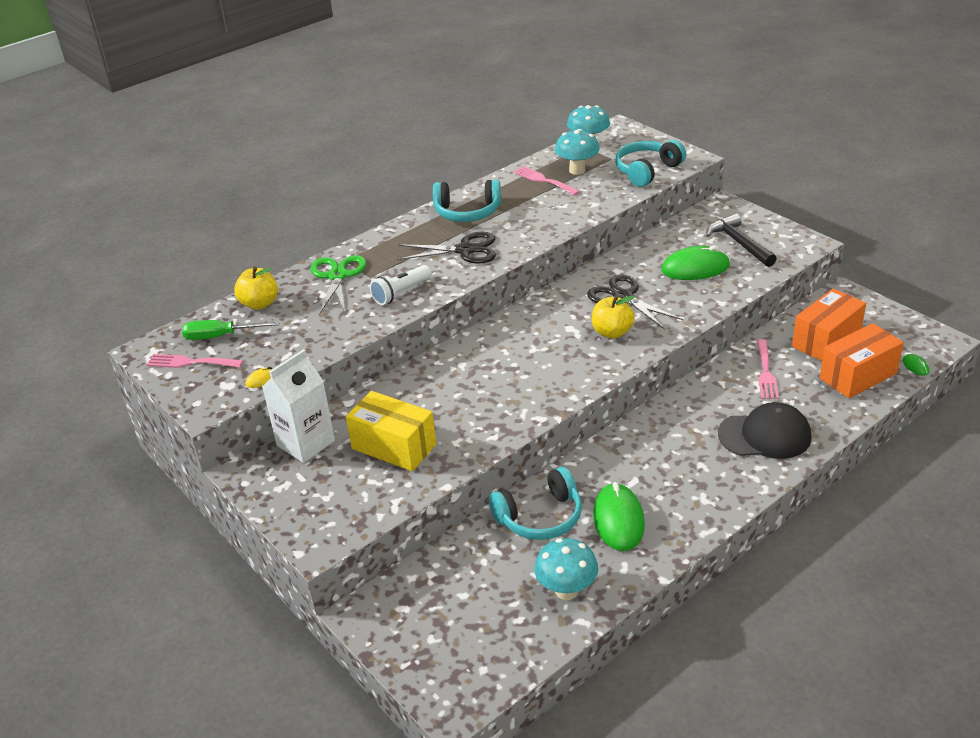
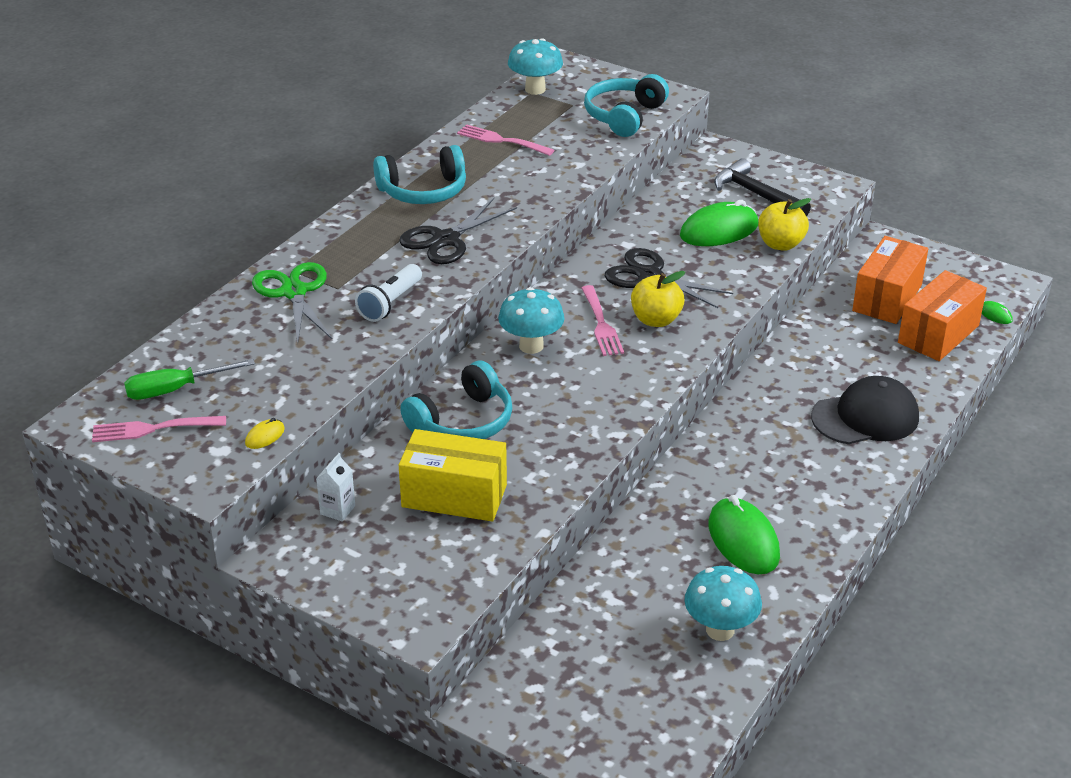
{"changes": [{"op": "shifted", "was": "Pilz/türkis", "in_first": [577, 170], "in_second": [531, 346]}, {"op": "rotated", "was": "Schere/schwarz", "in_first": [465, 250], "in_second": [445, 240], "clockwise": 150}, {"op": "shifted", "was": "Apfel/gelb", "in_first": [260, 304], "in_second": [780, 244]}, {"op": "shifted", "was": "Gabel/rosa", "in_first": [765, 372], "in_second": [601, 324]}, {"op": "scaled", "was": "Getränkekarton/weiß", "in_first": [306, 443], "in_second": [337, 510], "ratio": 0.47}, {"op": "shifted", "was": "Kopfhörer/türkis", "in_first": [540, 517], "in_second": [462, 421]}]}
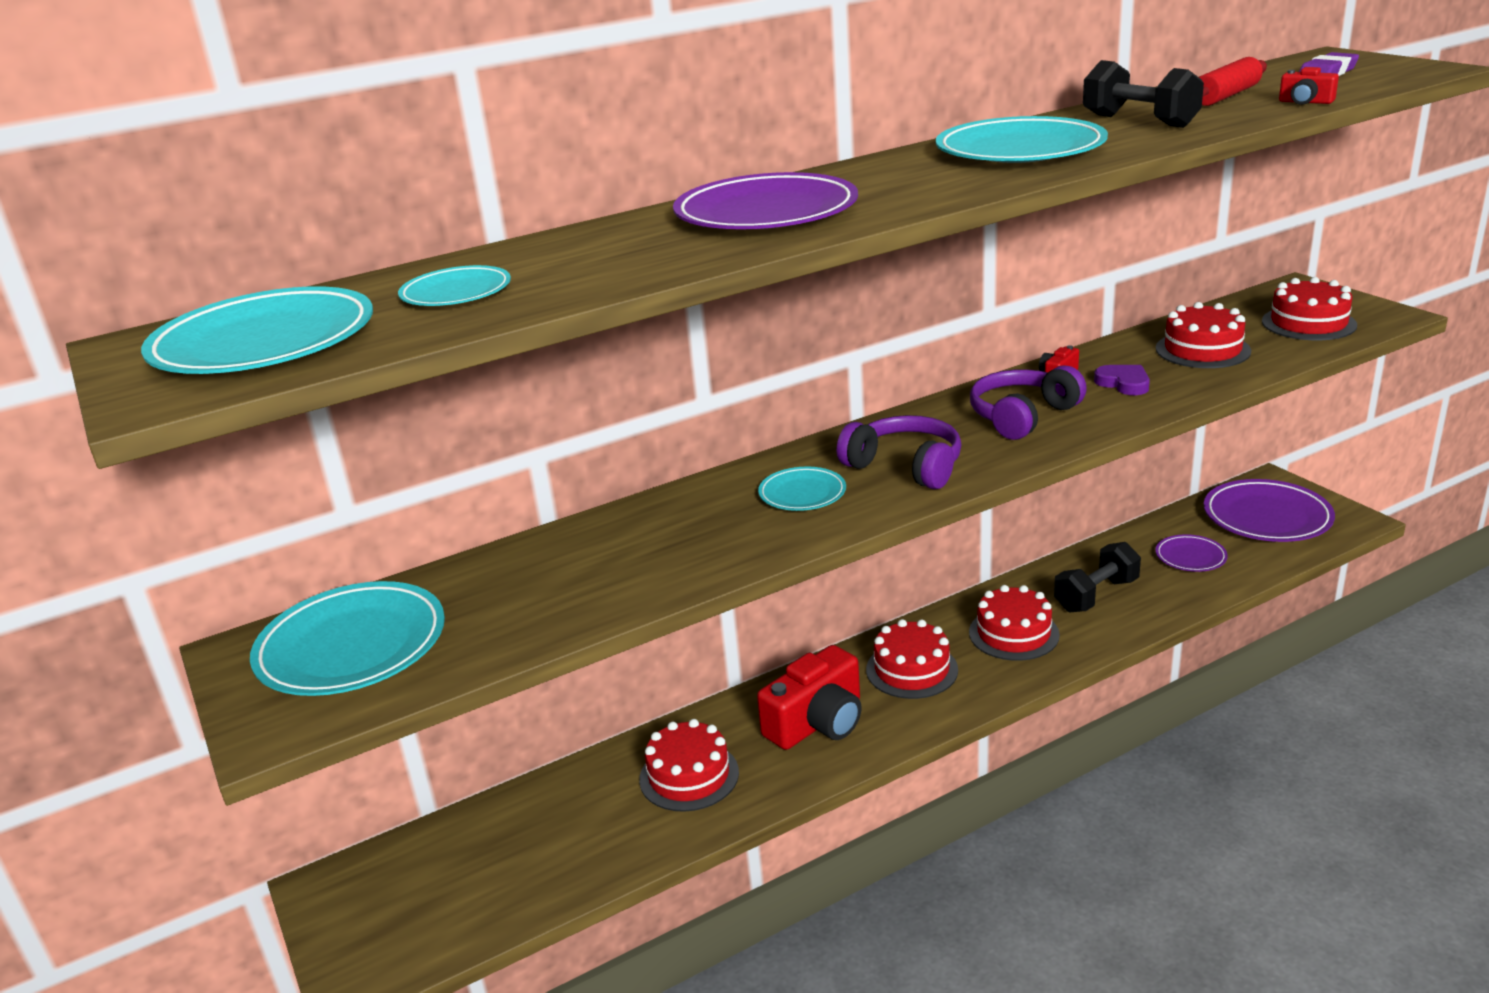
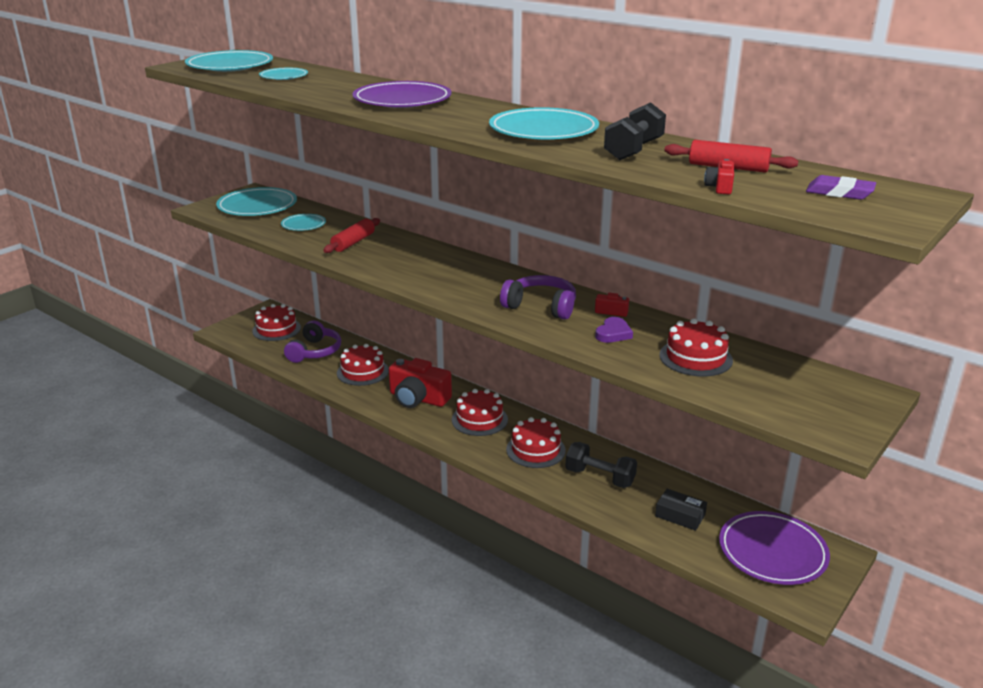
{"changes": [{"op": "shifted", "was": "Kuchen/rot", "in_first": [1308, 323], "in_second": [276, 329]}, {"op": "shifted", "was": "Kopfhörer/lila", "in_first": [905, 466], "in_second": [315, 352]}, {"op": "shifted", "was": "Teller/türkis", "in_first": [802, 493], "in_second": [303, 225]}, {"op": "swapped", "was": "Teller/lila", "now": "Schachtel/schwarz", "in_first": [1190, 557], "in_second": [680, 515]}, {"op": "new", "now": "Nudelholz/rot", "in_second": [353, 242]}]}
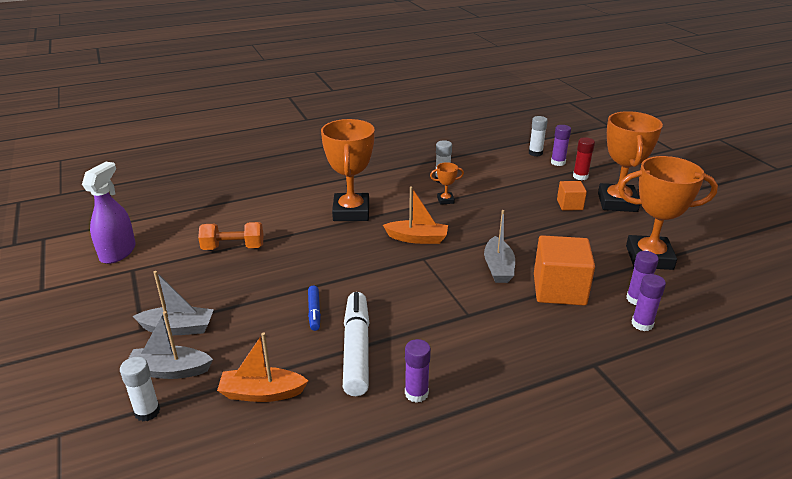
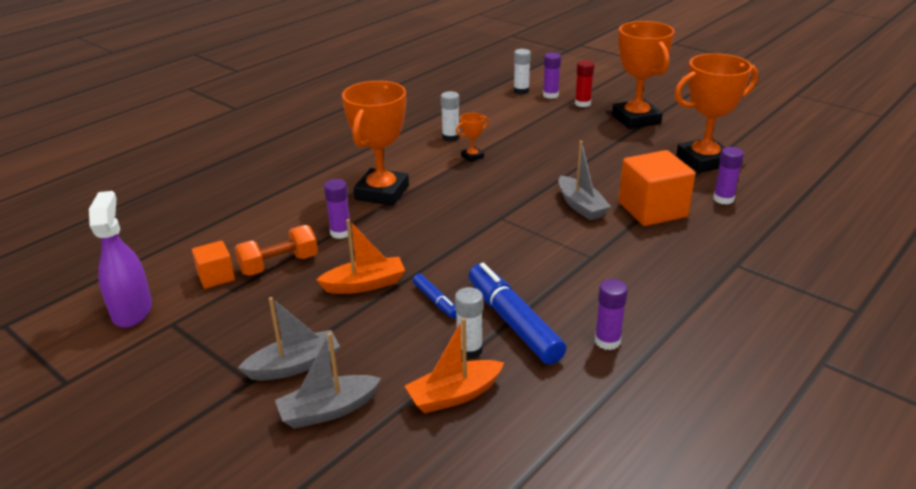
{"changes": [{"op": "rotated", "was": "Pokal/orange", "in_first": [351, 212], "in_second": [382, 193], "clockwise": 45}, {"op": "shifted", "was": "Kubus/orange", "in_first": [569, 205], "in_second": [216, 277]}, {"op": "shifted", "was": "Boot/orange", "in_first": [417, 238], "in_second": [365, 284]}, {"op": "shifted", "was": "Klebestift/lila", "in_first": [642, 324], "in_second": [340, 233]}, {"op": "repainted", "was": "Filzstift/weiß", "now": "Filzstift/blau", "in_first": [356, 349], "in_second": [513, 322]}, {"op": "shifted", "was": "Klebestift/weiß", "in_first": [147, 412], "in_second": [469, 350]}]}
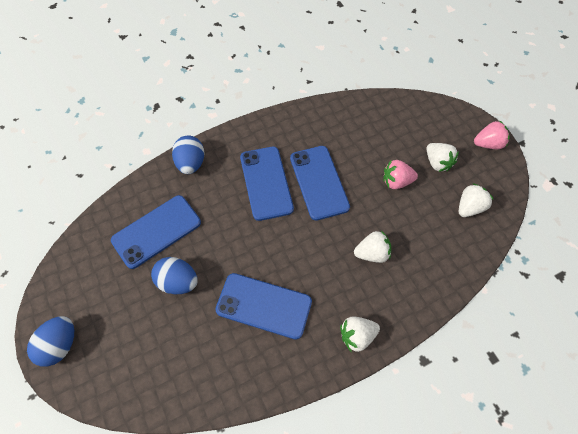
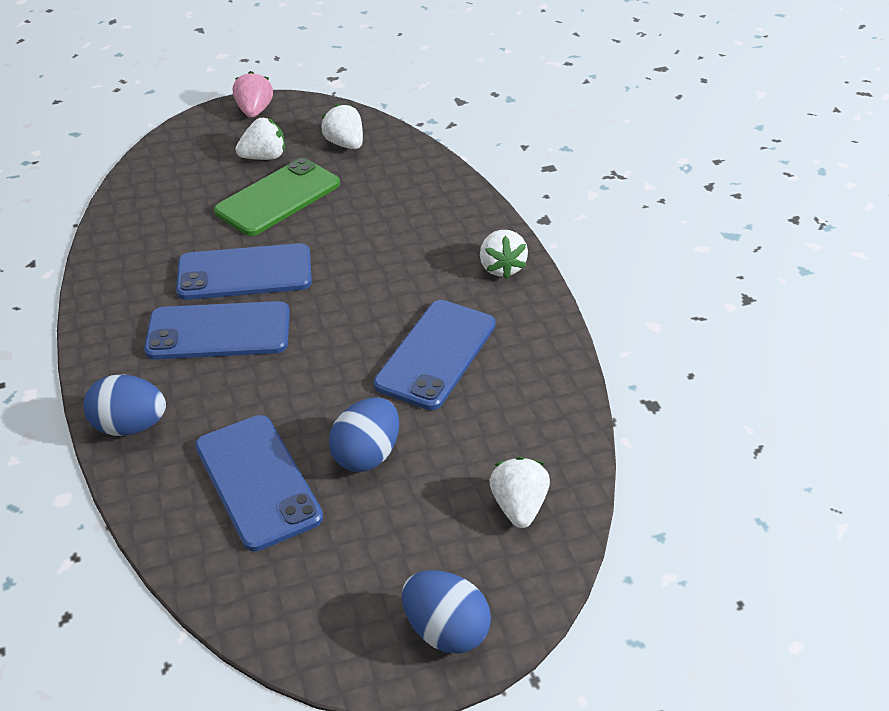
{"changes": [{"op": "swapped", "was": "Erdbeere/rosa", "now": "Handy/grün", "in_first": [396, 181], "in_second": [278, 198]}, {"op": "shifted", "was": "Erdbeere/weiß", "in_first": [372, 253], "in_second": [519, 506]}]}
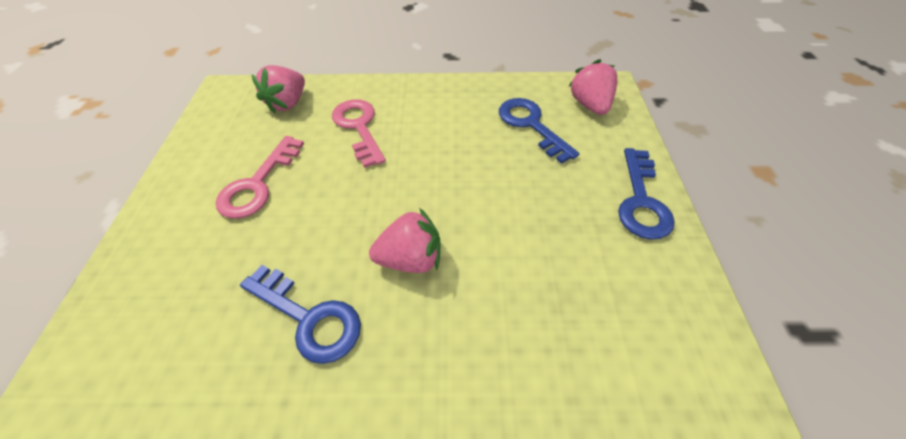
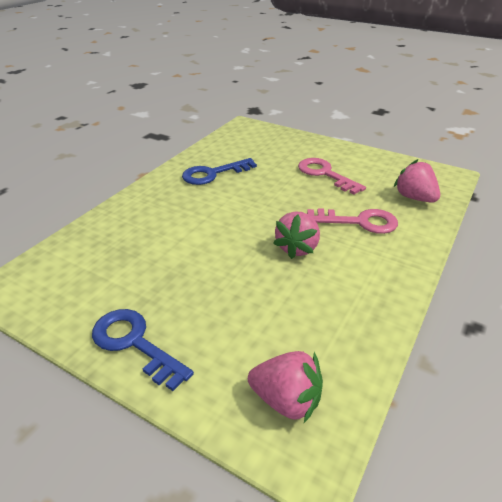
{"changes": [{"op": "gone", "was": "Schlüssel/blau", "in_first": [531, 125]}, {"op": "shifted", "was": "Erdbeere/rosa", "in_first": [411, 259], "in_second": [297, 248]}]}
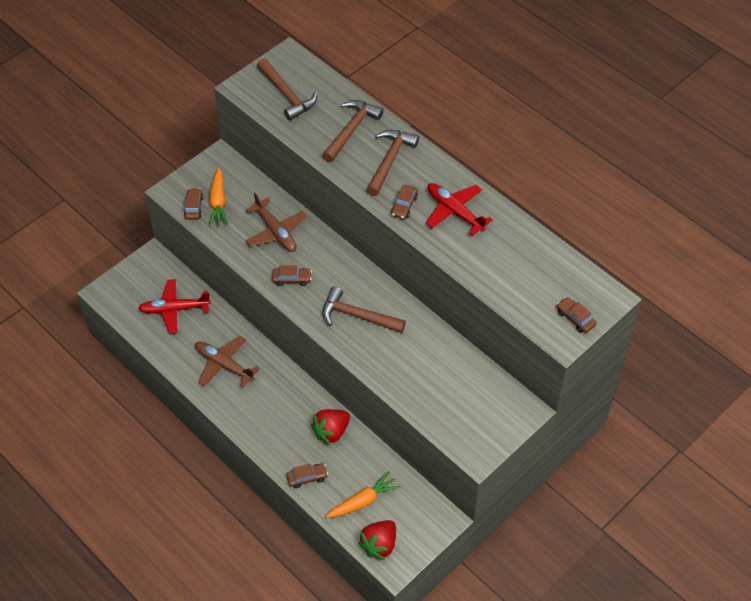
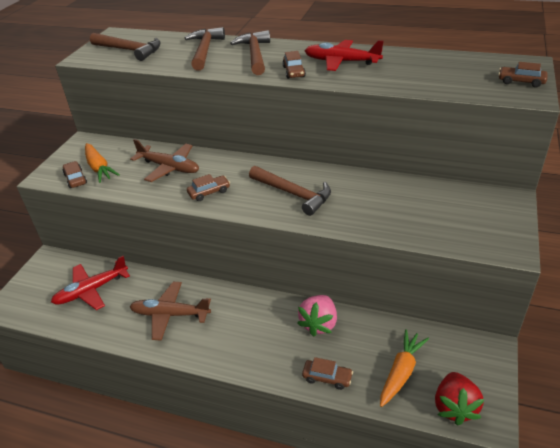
{"changes": [{"op": "rotated", "was": "Hammer/braun", "in_first": [357, 316], "in_second": [293, 194], "clockwise": -135}, {"op": "repainted", "was": "Erdbeere/rot", "now": "Erdbeere/rosa", "in_first": [331, 432], "in_second": [319, 324]}, {"op": "rotated", "was": "Auto/braun", "in_first": [307, 478], "in_second": [327, 378], "clockwise": 60}]}
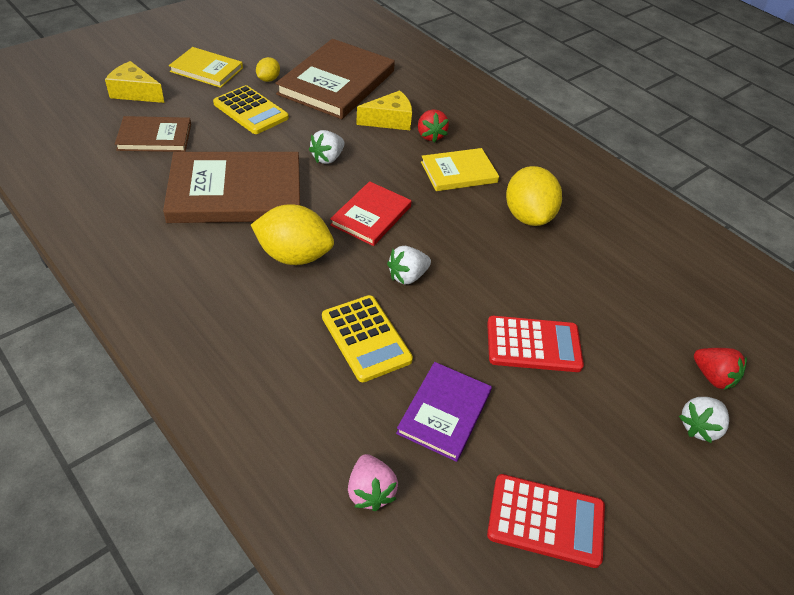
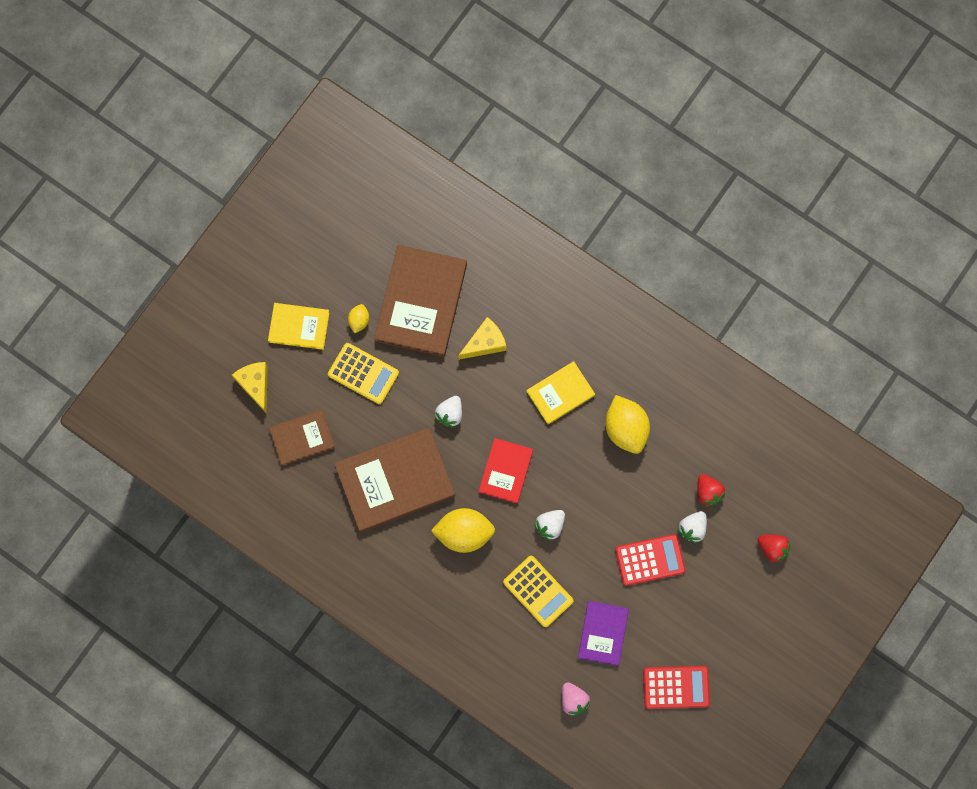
{"changes": [{"op": "rotated", "was": "Käse/gelb", "in_first": [135, 93], "in_second": [255, 385], "clockwise": 60}, {"op": "shifted", "was": "Erdbeere/rot", "in_first": [430, 135], "in_second": [708, 492]}, {"op": "shifted", "was": "Erdbeere/weiß", "in_first": [699, 427], "in_second": [692, 528]}]}
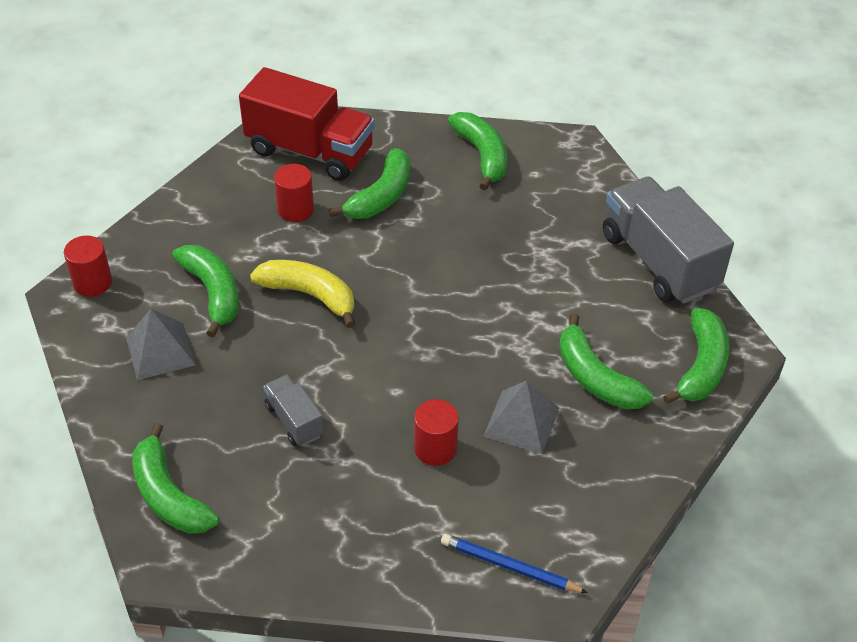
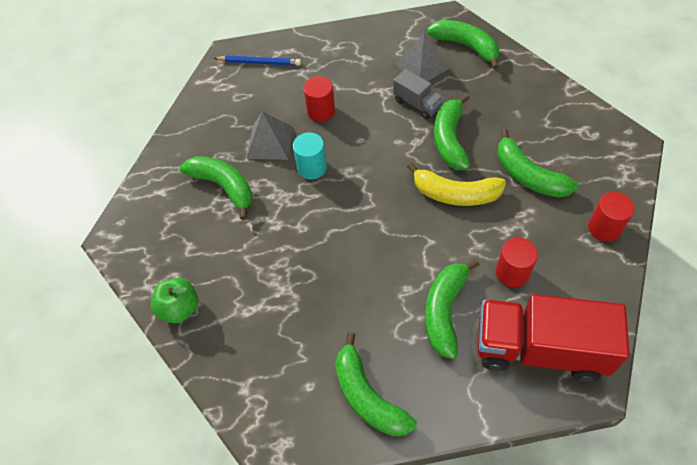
{"changes": [{"op": "swapped", "was": "Lastwagen/grau", "now": "Apfel/grün", "in_first": [659, 261], "in_second": [180, 308]}, {"op": "shifted", "was": "Vollzylinder/rot", "in_first": [92, 283], "in_second": [604, 228]}, {"op": "shifted", "was": "Banane/grün", "in_first": [701, 366], "in_second": [450, 139]}, {"op": "shifted", "was": "Pyramide/grau", "in_first": [160, 351], "in_second": [422, 66]}, {"op": "new", "now": "Vollzylinder/türkis", "in_second": [312, 167]}]}
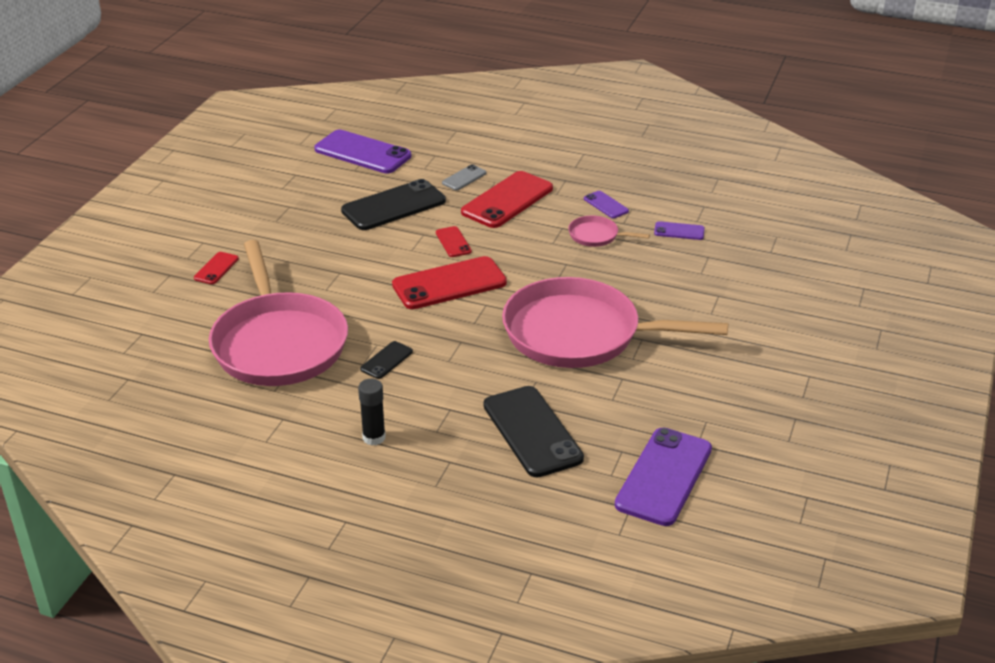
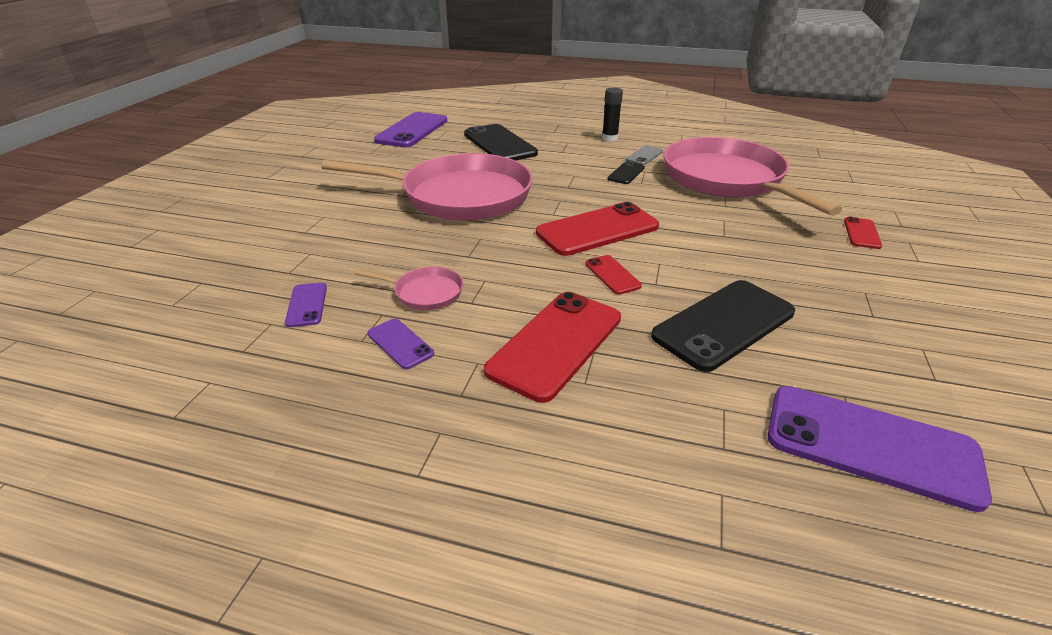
{"changes": [{"op": "shifted", "was": "Handy/grau", "in_first": [464, 178], "in_second": [644, 156]}, {"op": "rotated", "was": "Handy/lila", "in_first": [679, 231], "in_second": [307, 305], "clockwise": 75}]}
